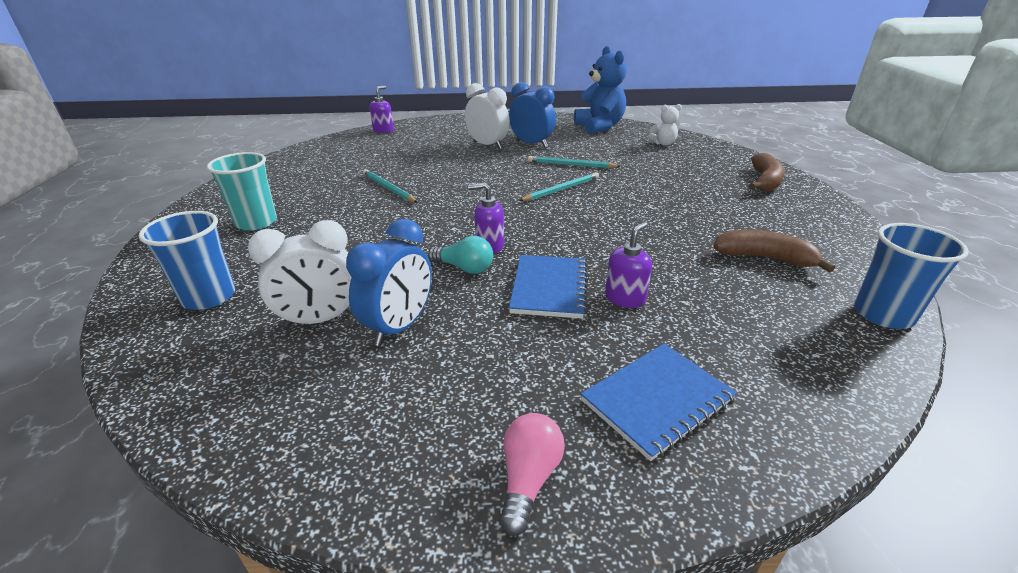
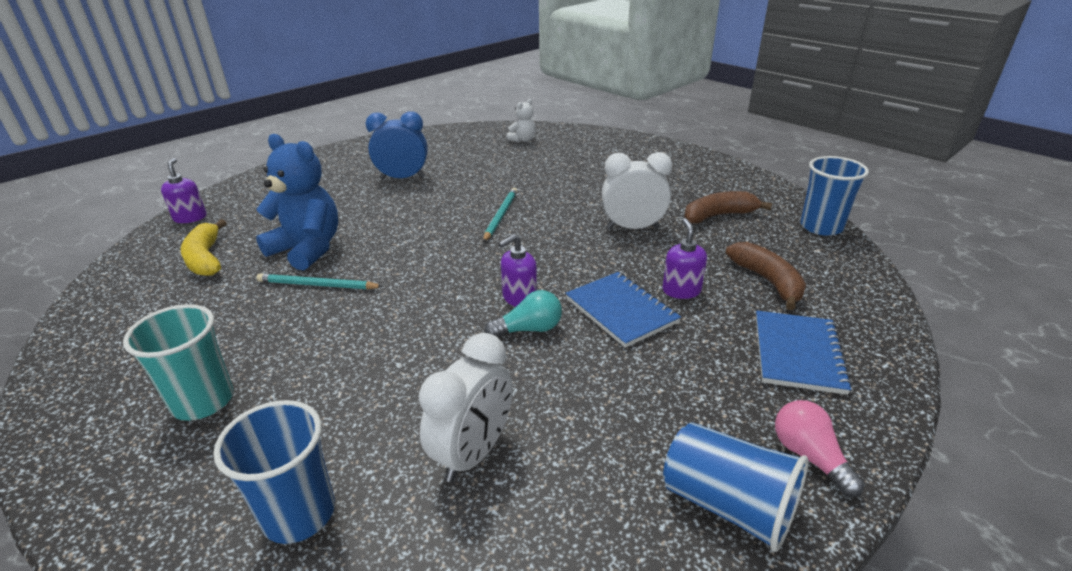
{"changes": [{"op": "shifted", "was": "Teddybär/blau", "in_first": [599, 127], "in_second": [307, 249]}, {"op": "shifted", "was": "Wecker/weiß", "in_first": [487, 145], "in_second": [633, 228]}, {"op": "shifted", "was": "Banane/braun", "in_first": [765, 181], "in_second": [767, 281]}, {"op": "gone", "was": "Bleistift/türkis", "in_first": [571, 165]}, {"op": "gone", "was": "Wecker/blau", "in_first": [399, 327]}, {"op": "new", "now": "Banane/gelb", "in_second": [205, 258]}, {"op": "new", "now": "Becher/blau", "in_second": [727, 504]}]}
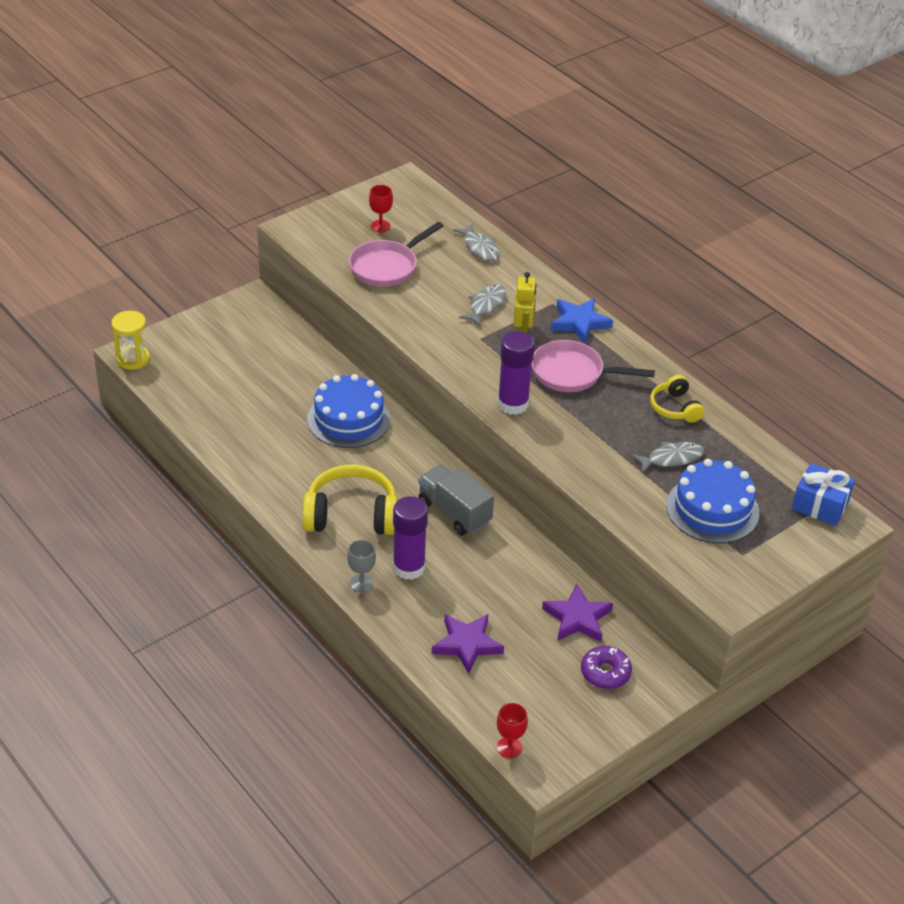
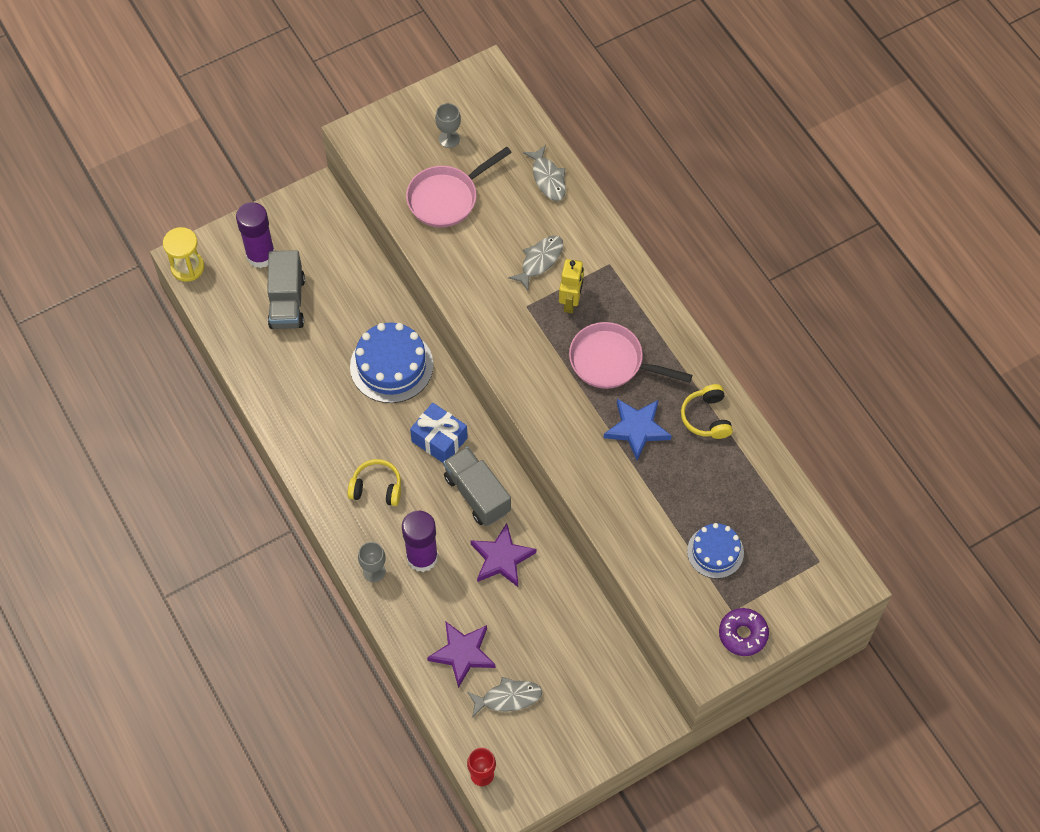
{"changes": [{"op": "repainted", "was": "Kelch/rot", "now": "Kelch/grau", "in_first": [380, 226], "in_second": [449, 139]}, {"op": "shifted", "was": "Stern/blau", "in_first": [579, 322], "in_second": [637, 429]}, {"op": "shifted", "was": "Klebestift/lila", "in_first": [513, 404], "in_second": [260, 255]}, {"op": "shifted", "was": "Fisch/grau", "in_first": [671, 458], "in_second": [508, 698]}, {"op": "scaled", "was": "Kuchen/blau", "in_first": [712, 509], "in_second": [715, 552], "ratio": 0.62}, {"op": "shifted", "was": "Geschenk/blau", "in_first": [820, 505], "in_second": [439, 439]}, {"op": "scaled", "was": "Kopfhörer/gelb", "in_first": [351, 515], "in_second": [376, 488], "ratio": 0.56}, {"op": "shifted", "was": "Stern/lila", "in_first": [577, 618], "in_second": [501, 558]}, {"op": "shifted", "was": "Donut/lila", "in_first": [605, 673], "in_second": [743, 634]}, {"op": "new", "now": "Lastwagen/grau", "in_second": [287, 302]}]}
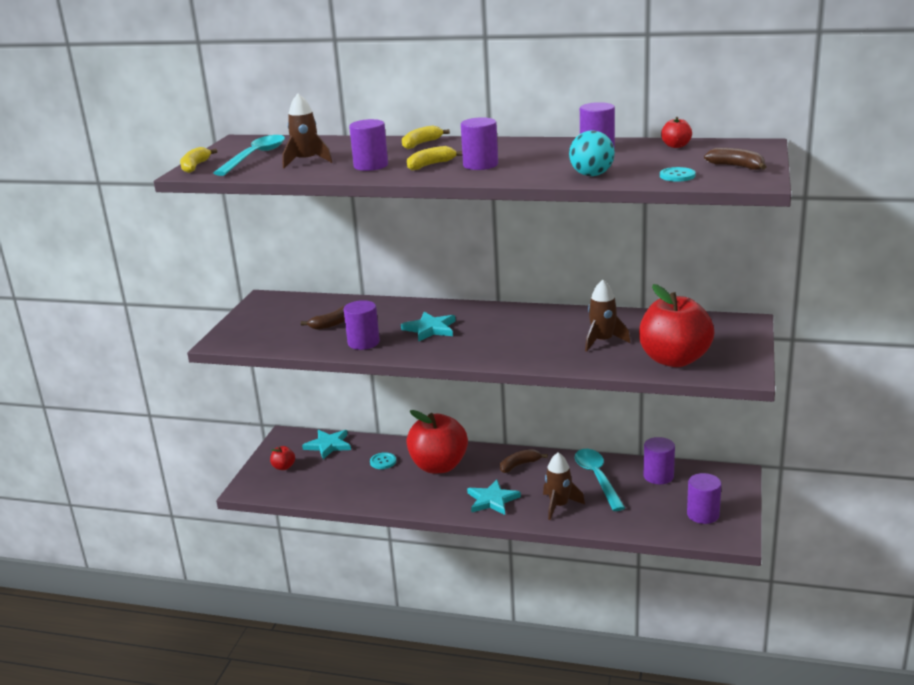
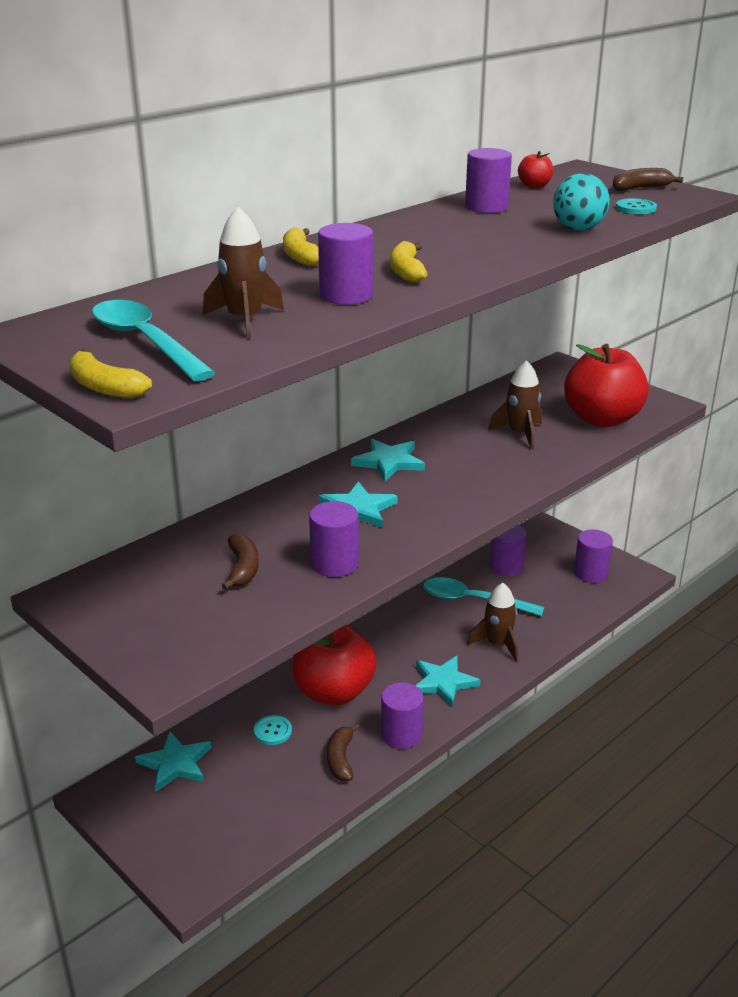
{"changes": [{"op": "shifted", "was": "Vollzylinder/lila", "in_first": [480, 165], "in_second": [401, 735]}, {"op": "gone", "was": "Apfel/rot", "in_first": [283, 467]}, {"op": "shifted", "was": "Banane/braun", "in_first": [519, 465], "in_second": [341, 759]}, {"op": "new", "now": "Stern/türkis", "in_second": [389, 462]}]}
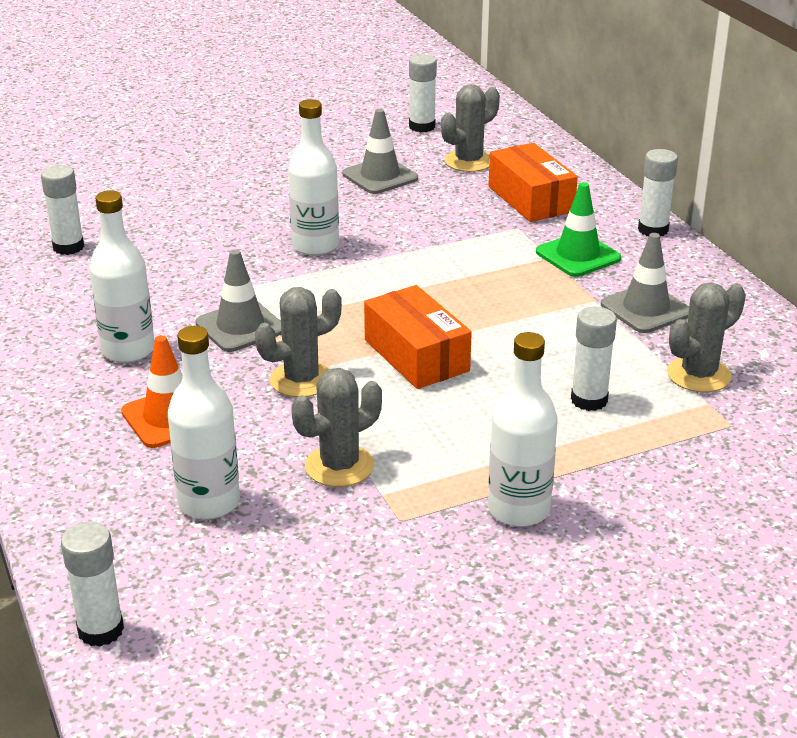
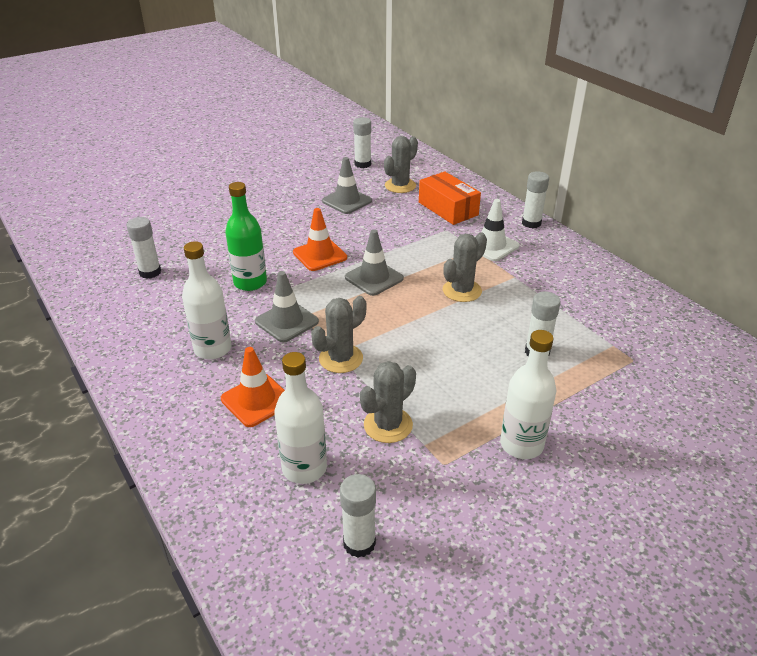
{"changes": [{"op": "swapped", "was": "Flasche/weiß", "now": "Leitkegel/orange", "in_first": [315, 246], "in_second": [320, 255]}, {"op": "repainted", "was": "Leitkegel/grün", "now": "Leitkegel/weiß", "in_first": [578, 255], "in_second": [491, 246]}, {"op": "shifted", "was": "Leitkegel/grau", "in_first": [646, 309], "in_second": [374, 278]}, {"op": "shifted", "was": "Kaktus/grau", "in_first": [698, 375], "in_second": [462, 291]}, {"op": "gone", "was": "Schachtel/orange", "in_first": [416, 355]}, {"op": "shifted", "was": "Klebestift/weiß", "in_first": [100, 630], "in_second": [359, 543]}, {"op": "new", "now": "Flasche/grün", "in_second": [250, 282]}]}
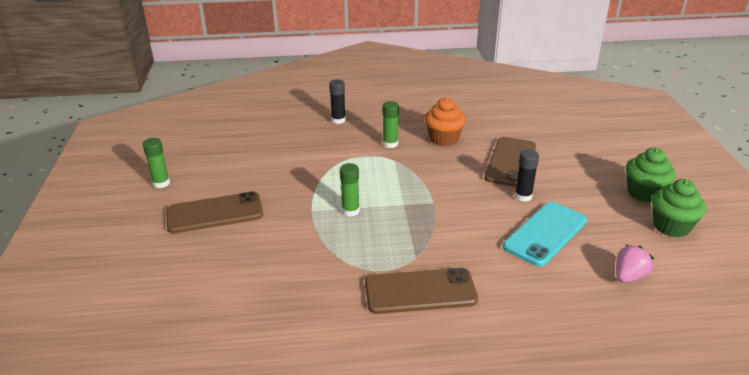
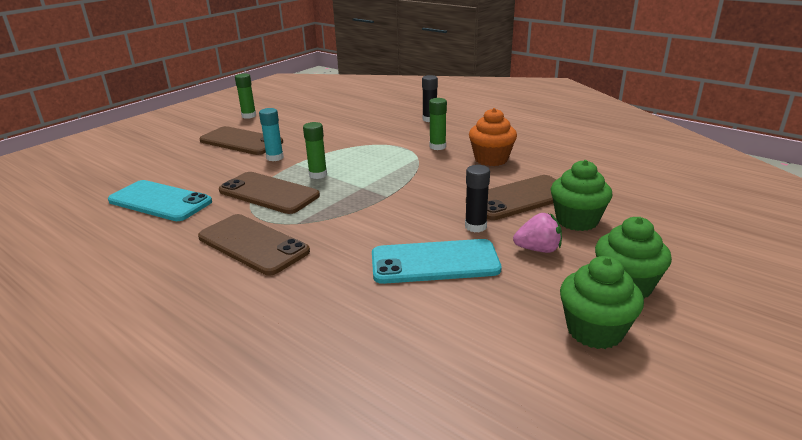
{"changes": [{"op": "shifted", "was": "Erdbeere/rosa", "in_first": [629, 276], "in_second": [538, 249]}, {"op": "new", "now": "Klebestift/türkis", "in_second": [275, 157]}, {"op": "new", "now": "Muffin/grün", "in_second": [576, 220]}, {"op": "new", "now": "Handy/braun", "in_second": [269, 193]}, {"op": "new", "now": "Handy/türkis", "in_second": [160, 201]}]}
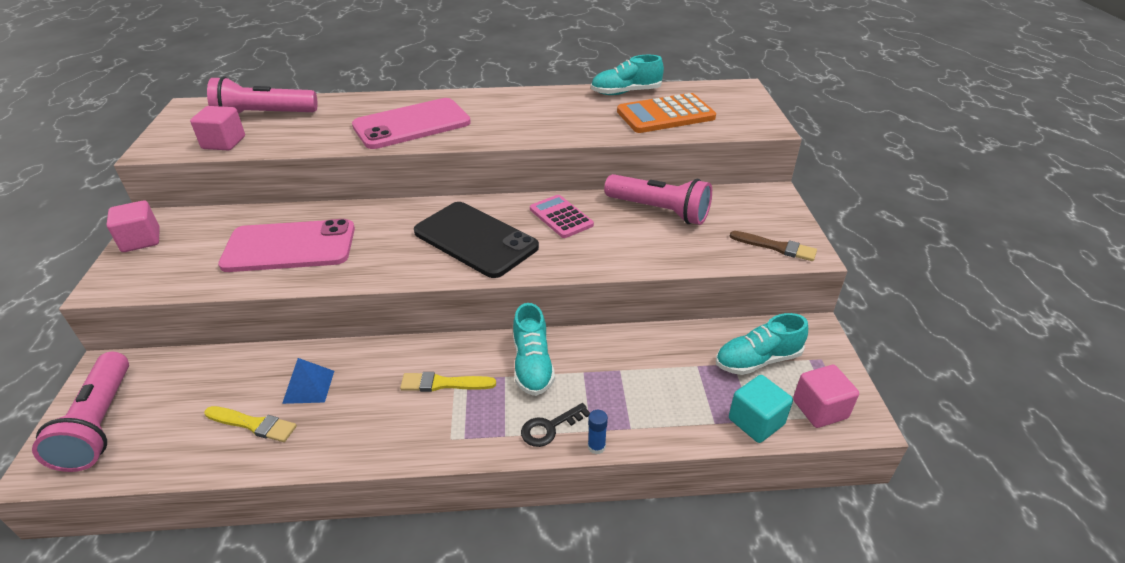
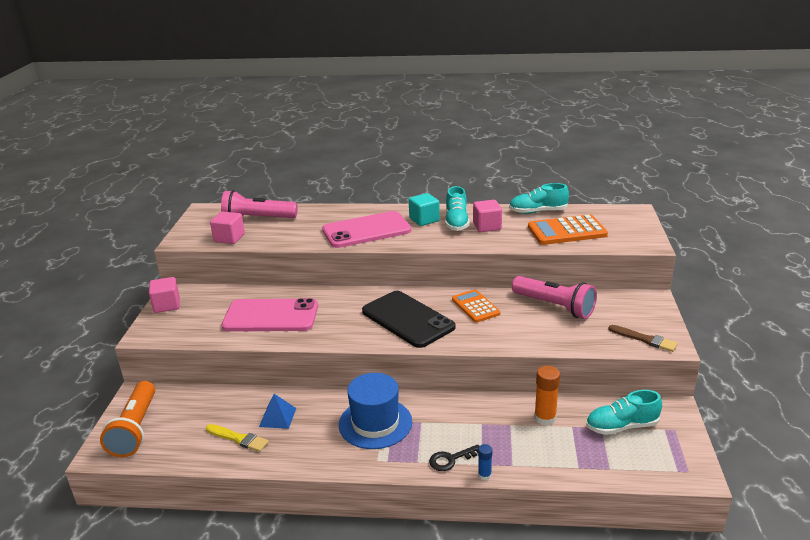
{"changes": [{"op": "repainted", "was": "Taschenrechner/rosa", "now": "Taschenrechner/orange", "in_first": [561, 217], "in_second": [475, 306]}, {"op": "shifted", "was": "Schuh/türkis", "in_first": [532, 365], "in_second": [456, 222]}, {"op": "repainted", "was": "Taschenlampe/rosa", "now": "Taschenlampe/orange", "in_first": [100, 424], "in_second": [135, 429]}, {"op": "shifted", "was": "Kubus/rosa", "in_first": [820, 409], "in_second": [487, 226]}, {"op": "swapped", "was": "Pinsel/gelb", "now": "Hut/blau", "in_first": [443, 383], "in_second": [375, 423]}, {"op": "shifted", "was": "Kubus/türkis", "in_first": [756, 421], "in_second": [424, 220]}, {"op": "new", "now": "Klebestift/orange", "in_second": [545, 418]}]}
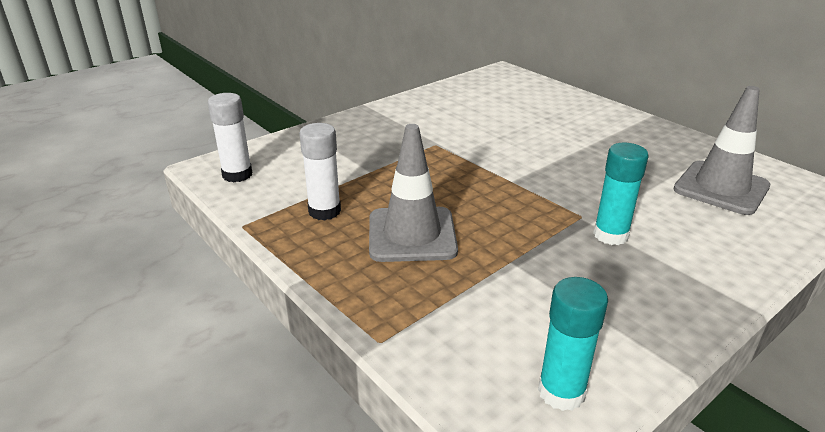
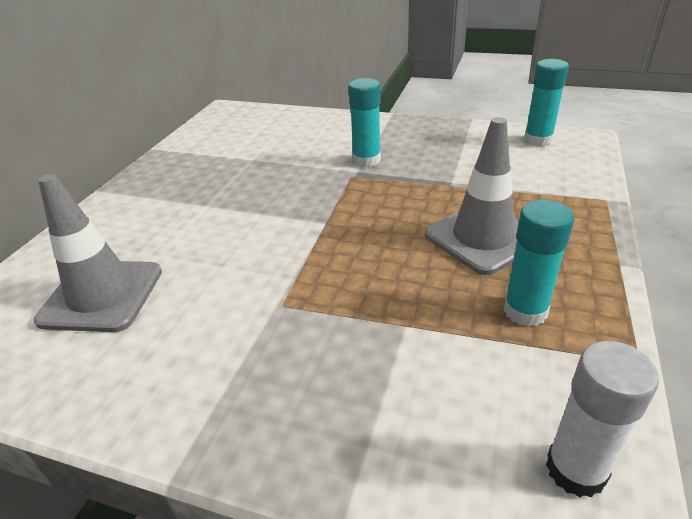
{"changes": [{"op": "shifted", "was": "Leitkegel/grau", "in_first": [721, 188], "in_second": [102, 295]}, {"op": "repainted", "was": "Klebestift/weiß", "now": "Klebestift/türkis", "in_first": [324, 211], "in_second": [525, 311]}]}
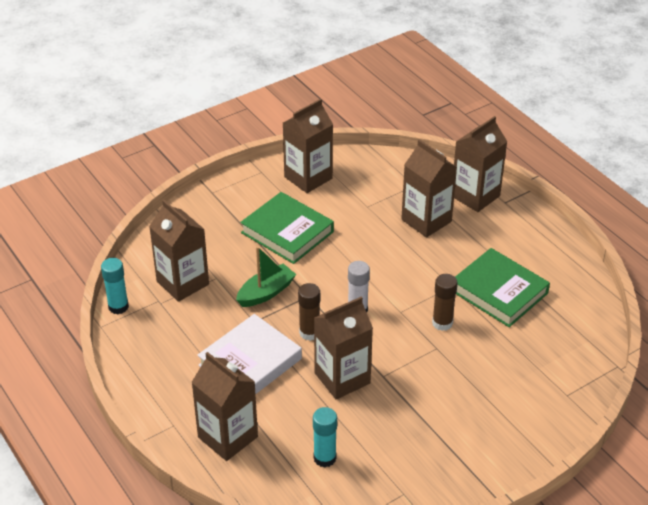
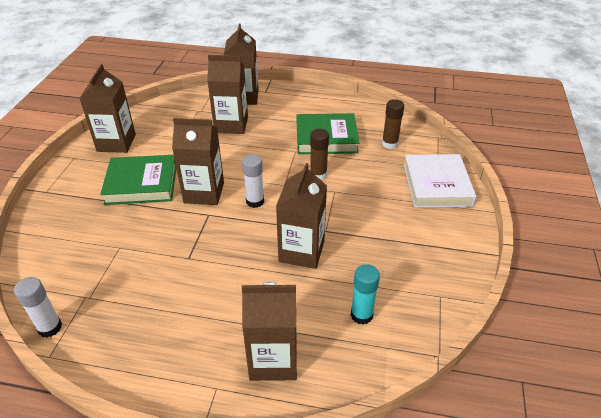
{"changes": [{"op": "shifted", "was": "Getränkekarton/braun", "in_first": [182, 283], "in_second": [204, 193]}, {"op": "gone", "was": "Boot/grün", "in_first": [266, 292]}, {"op": "repainted", "was": "Klebestift/türkis", "now": "Klebestift/weiß", "in_first": [118, 307], "in_second": [50, 327]}, {"op": "shifted", "was": "Klebestift/braun", "in_first": [309, 333], "in_second": [389, 144]}, {"op": "shifted", "was": "Buch/weiß", "in_first": [250, 362], "in_second": [437, 185]}]}
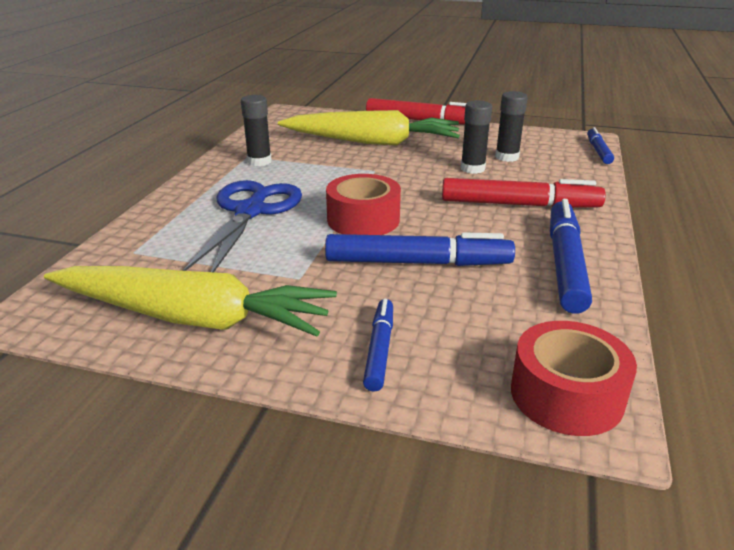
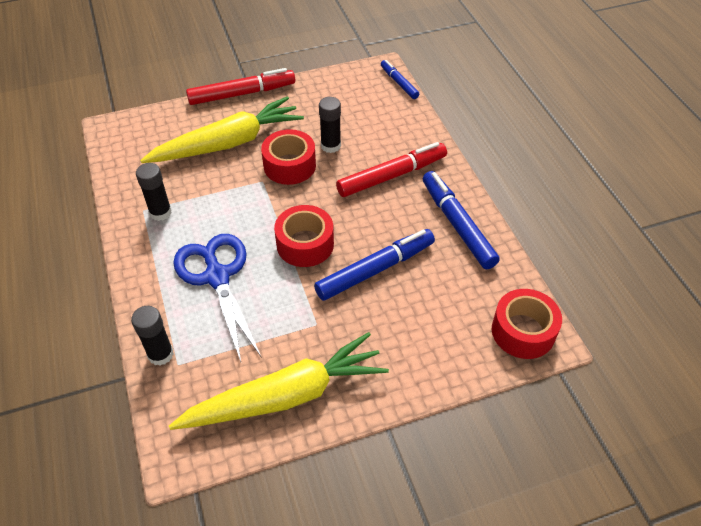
{"changes": [{"op": "shifted", "was": "Klebestift/schwarz", "in_first": [507, 157], "in_second": [160, 354]}, {"op": "gone", "was": "Filzstift/blau", "in_first": [379, 349]}, {"op": "new", "now": "Klebeband/rot", "in_second": [289, 165]}]}
